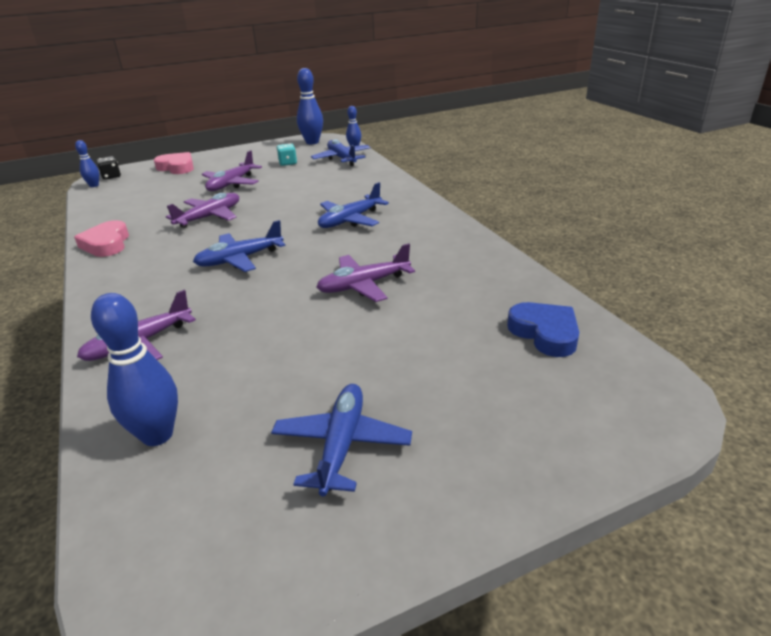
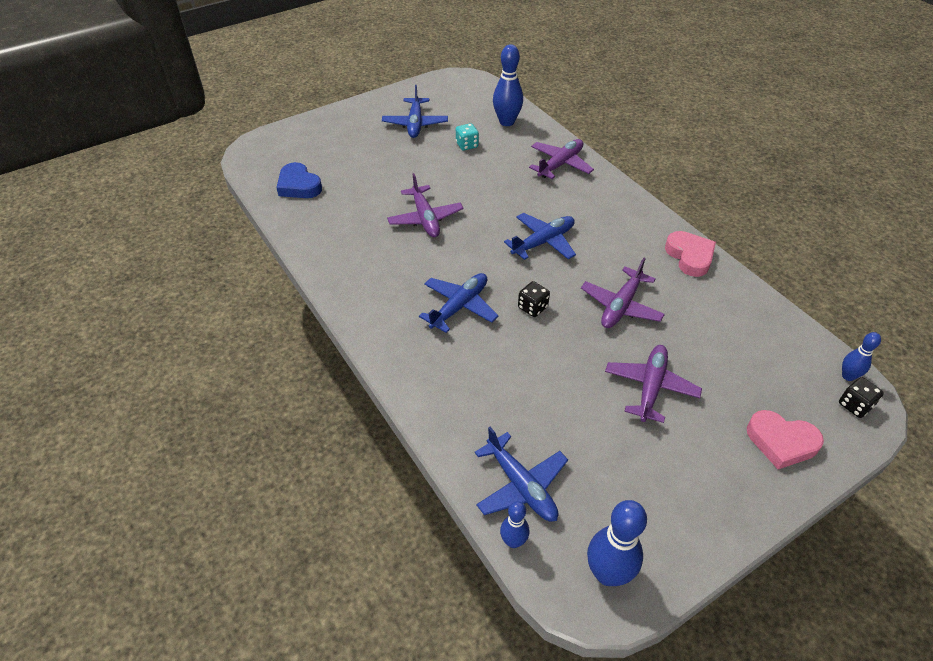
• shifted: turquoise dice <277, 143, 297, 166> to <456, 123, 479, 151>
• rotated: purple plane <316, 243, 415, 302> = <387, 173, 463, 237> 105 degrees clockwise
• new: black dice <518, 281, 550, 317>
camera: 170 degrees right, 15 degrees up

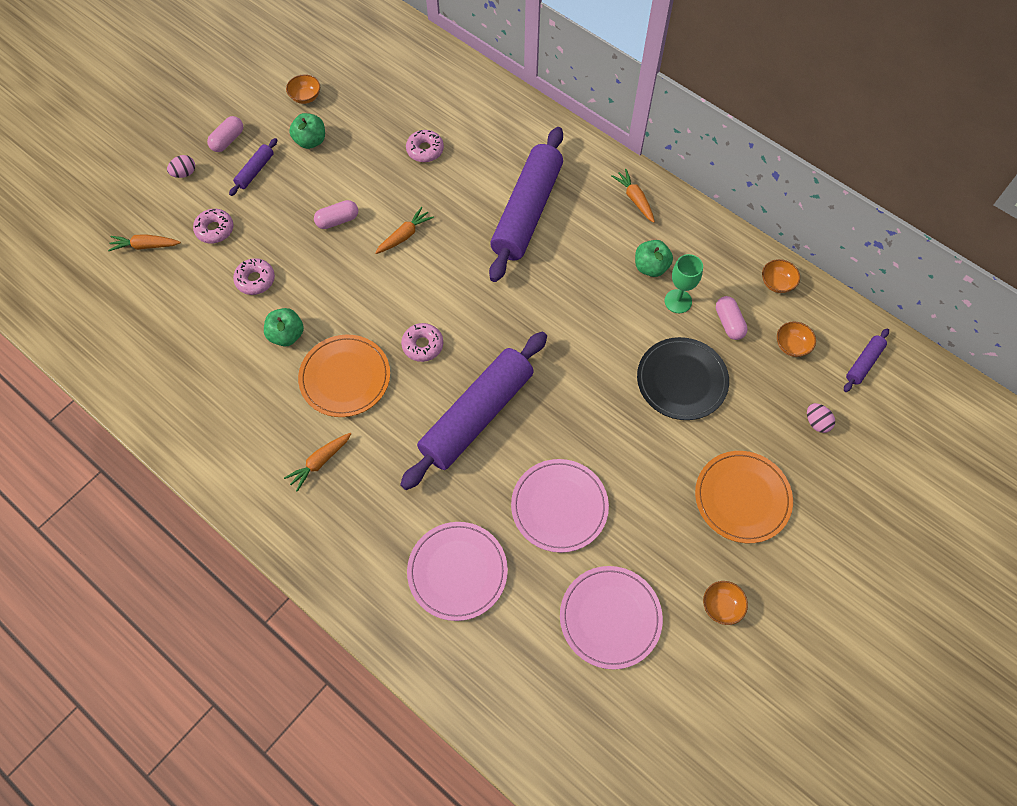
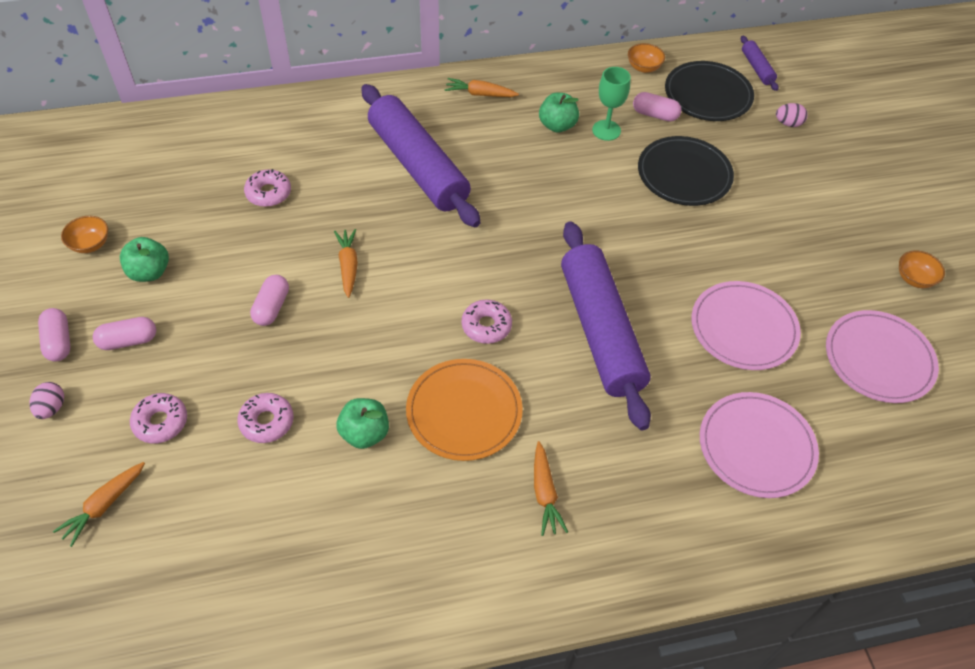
• swapped: purple rolling pin <229, 138, 277, 196> to pink capsule <93, 317, 156, 350>
• swapped: orange bowl <777, 321, 816, 357> to black plate <665, 61, 754, 121>
• gone: orange plate <695, 451, 793, 543>
camera: 55 degrees left, 10 degrees down

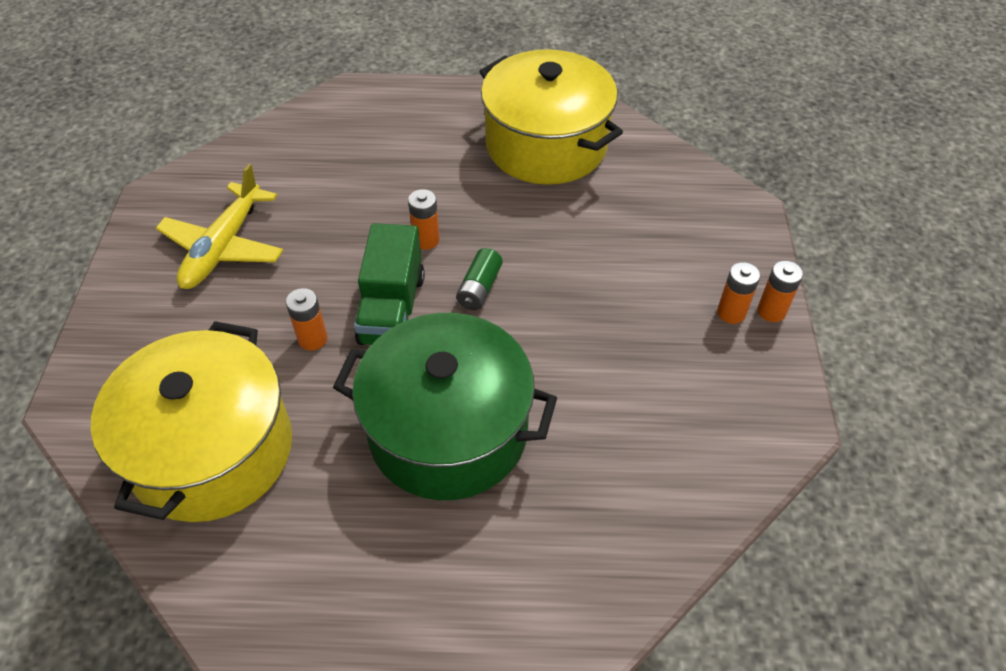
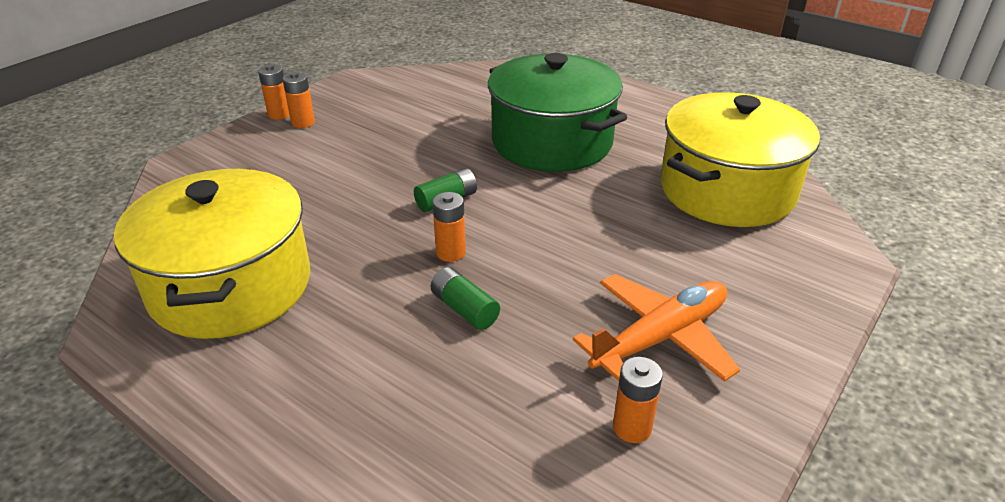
• repainted: yellow plane <156, 164, 283, 289> to orange plane <573, 274, 740, 382>
• gone: green truck <354, 223, 425, 345>
• shifted: orange battery <286, 288, 327, 351> to <613, 357, 663, 443>
• new: green battery <431, 267, 500, 330>
camera: 145 degrees left, 15 degrees down

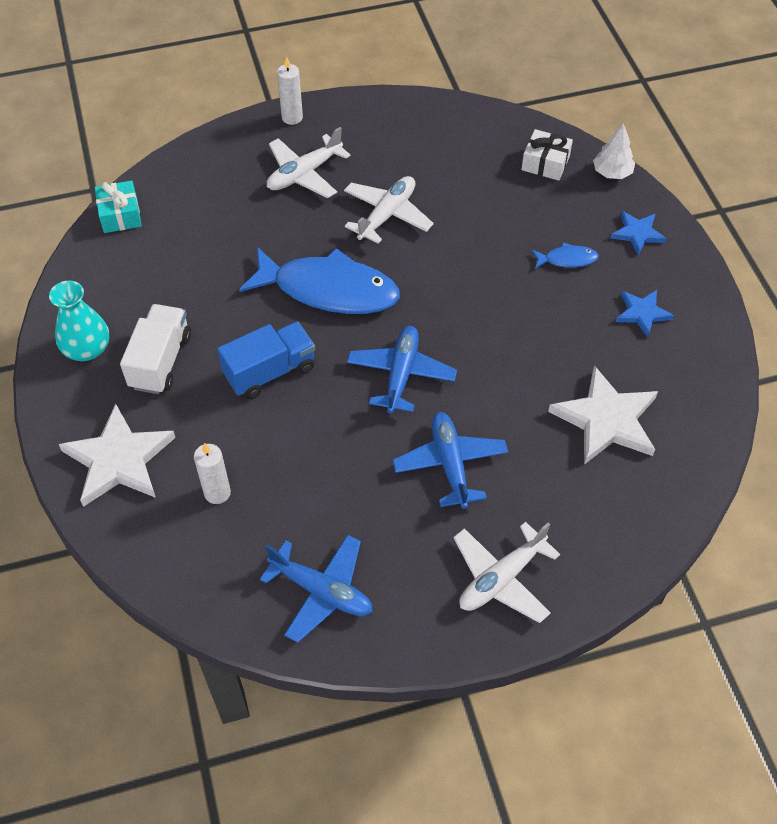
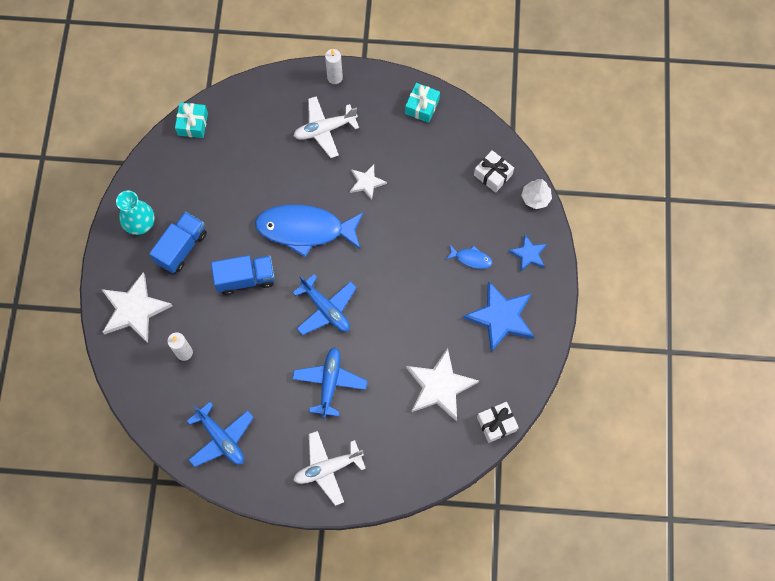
• swapped: white plane <344, 176, 434, 244> to white star <350, 164, 387, 200>
• rotated: blue fish <239, 247, 400, 314> = <255, 205, 364, 257> 150 degrees clockwise
• scaled: blue star <616, 290, 674, 337> = <463, 281, 534, 352> x1.82
• repainted: white truck <120, 304, 191, 394> to blue truck <149, 211, 207, 273>
• rotated: blue plane <347, 326, 457, 413> = <292, 274, 357, 335> 105 degrees clockwise
• new: turquoise gift <405, 83, 440, 123>
• new: white gift <477, 402, 519, 443>
camera: 20 degrees right, 15 degrees up

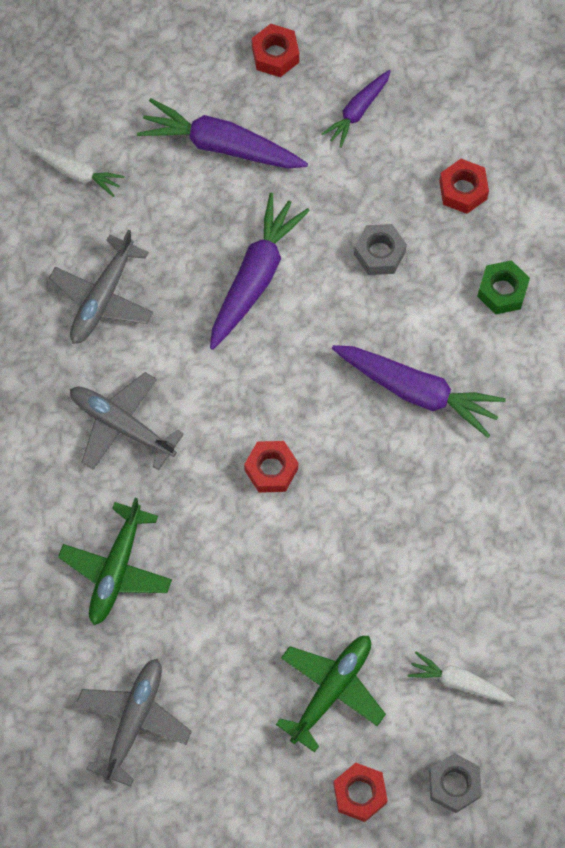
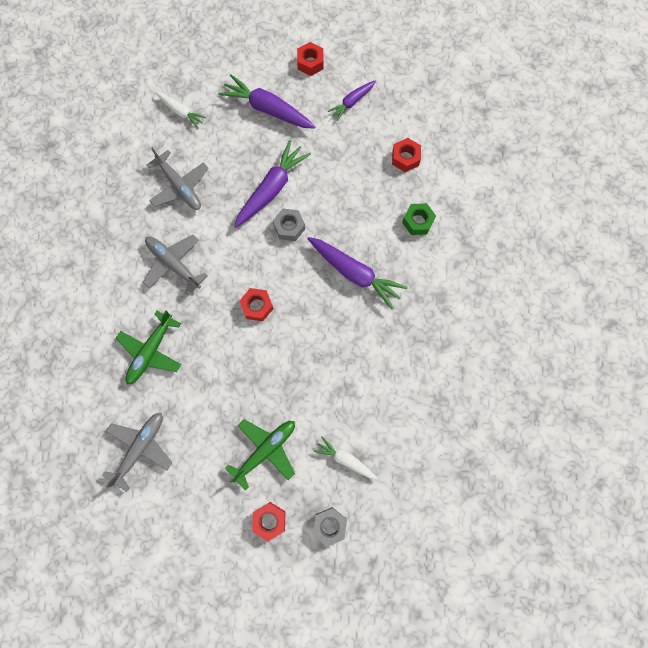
• shifted: grey nut <354, 224, 407, 275> to <273, 209, 305, 241>
• rotated: grey plane <49, 230, 153, 344> = <146, 148, 209, 210> 75 degrees counterclockwise
camera: 10 degrees right, 5 degrees up

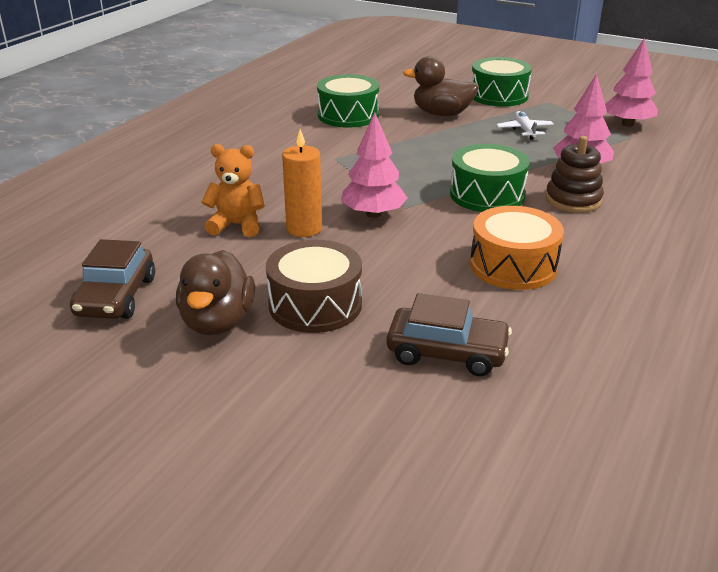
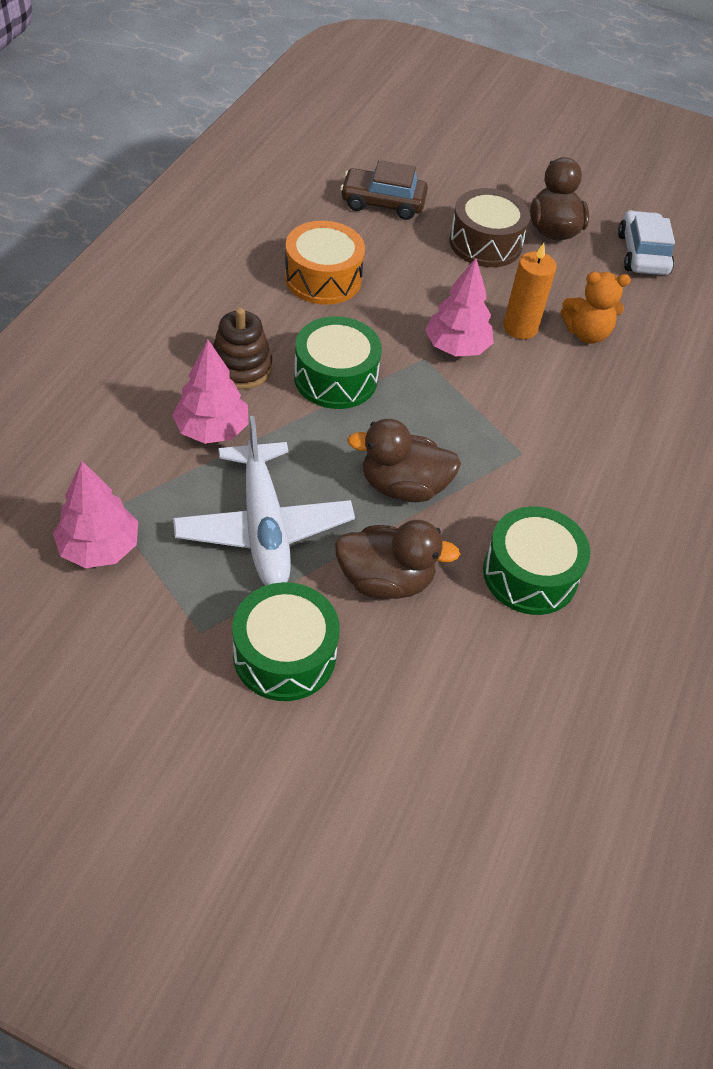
• scaled: white plane <496, 111, 554, 140> = <173, 416, 355, 586> x2.10
• repainted: brown car <70, 239, 155, 319> to white car <618, 210, 675, 275>
• new: brown duck <347, 419, 461, 502>
camera: 170 degrees right, 20 degrees up

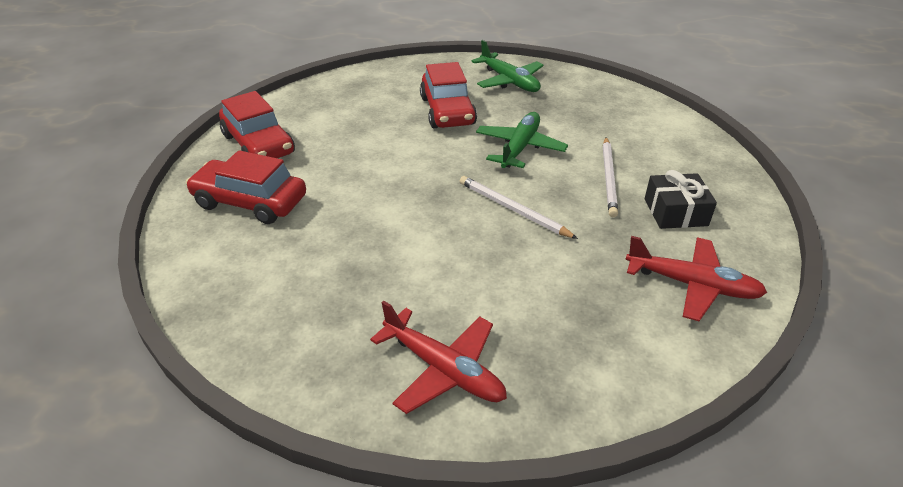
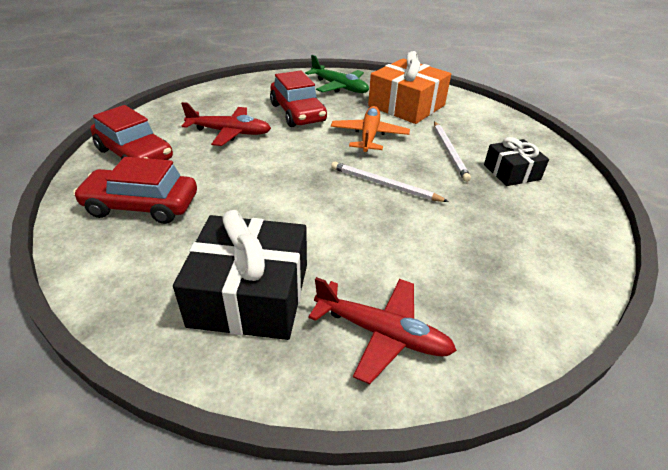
• repainted: green plane <476, 112, 568, 168> to orange plane <331, 106, 410, 152>
• shifted: red plane <625, 236, 767, 321> to <181, 102, 271, 146>
• new: orange gift <368, 51, 451, 124>
• new: black gift <173, 210, 307, 340>
camera: 15 degrees left, 0 degrees up

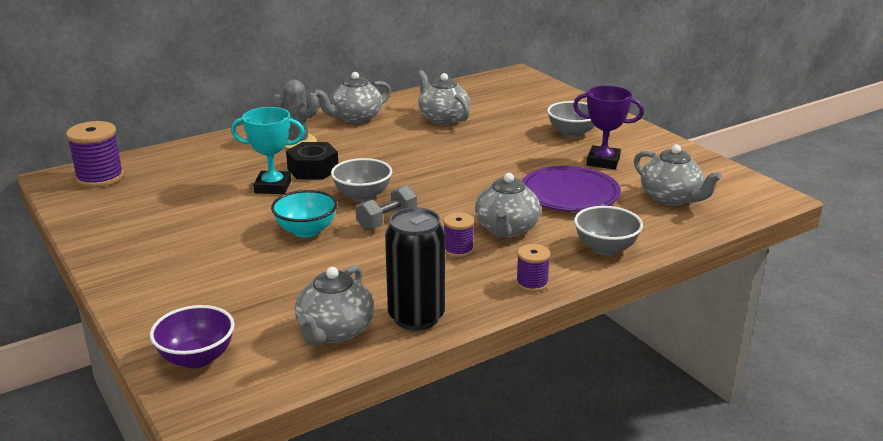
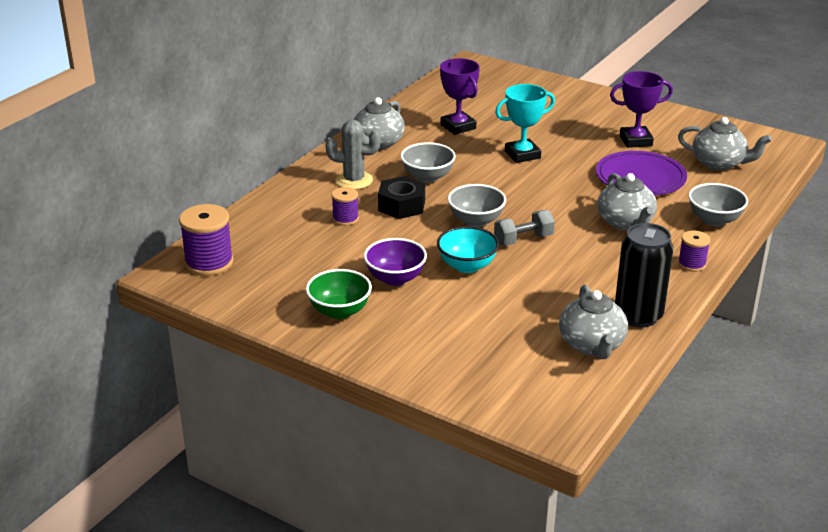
• swapped: grey teapot <418, 70, 470, 125> to purple trophy <440, 58, 480, 135>
• shifted: grey bowl <547, 101, 594, 138> to <400, 142, 456, 183>
• shifted: turquoise trophy <231, 107, 305, 194> to <495, 84, 555, 163>
• rotated: grey dumbbell <356, 185, 417, 231> = <494, 210, 555, 245> 45 degrees clockwise
• shifted: purple spool <443, 212, 474, 257> to <332, 187, 359, 226>
• shifted: purple bowl <150, 305, 235, 368> to <364, 238, 427, 286>
• new: green bowl <306, 269, 372, 319>
camera: 25 degrees left, 5 degrees up

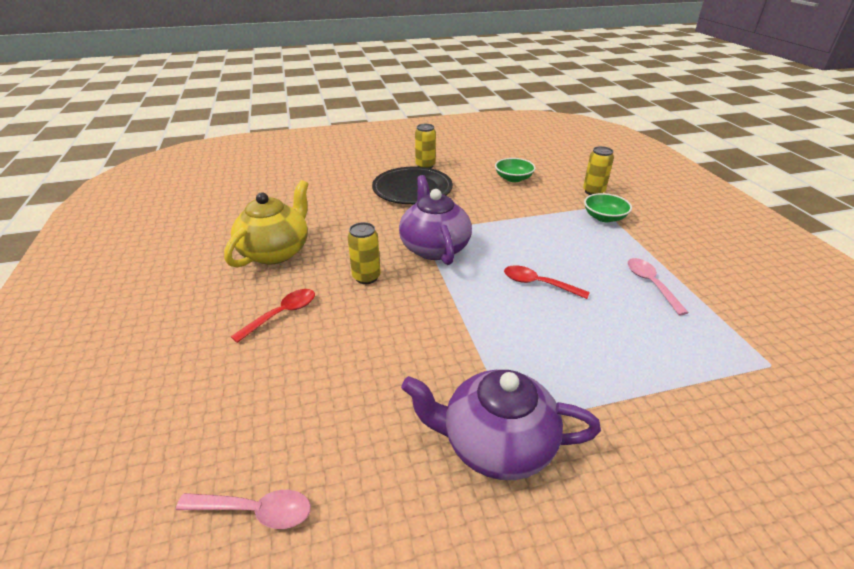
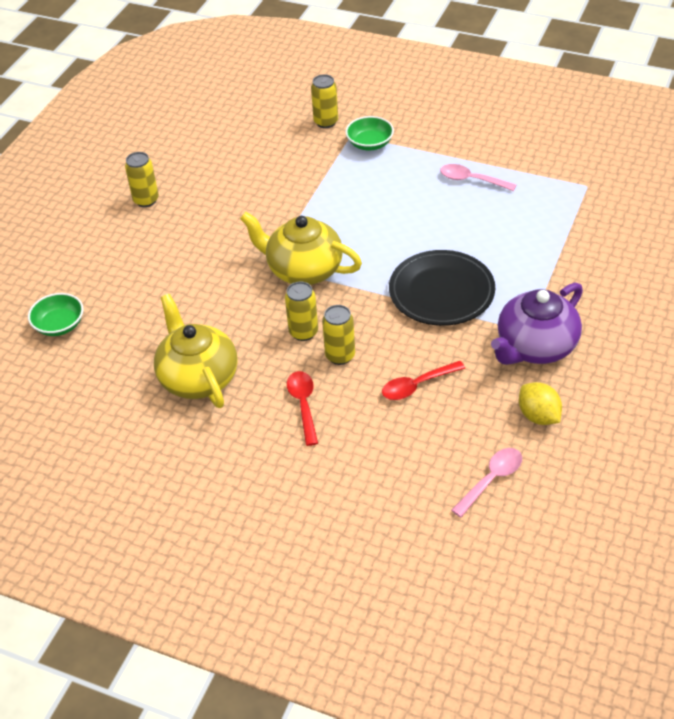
• shifted: green bowl <495, 158, 536, 182> to <28, 293, 84, 336>
• shifted: black plate <372, 167, 453, 204> to <389, 250, 495, 326>
• repainted: purple teapot <399, 175, 472, 265> to yellow teapot <240, 212, 362, 285>
• shifted: red spoon <504, 265, 590, 299> to <382, 361, 465, 400>
• new: yellow can <322, 305, 355, 365>
• new: yellow lemon <519, 382, 562, 425>
camera: 50 degrees left, 10 degrees up

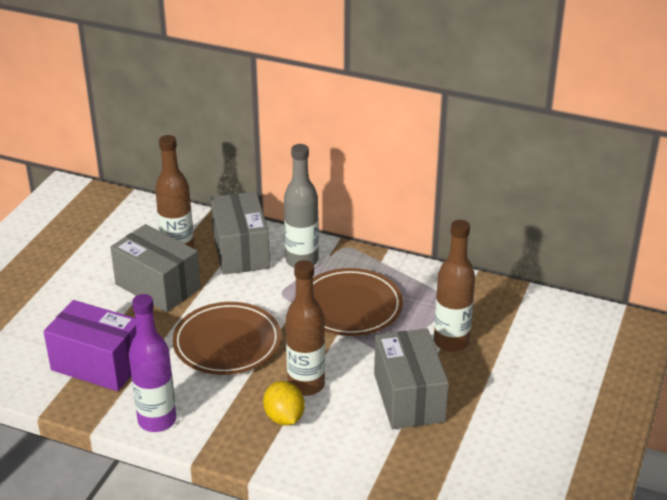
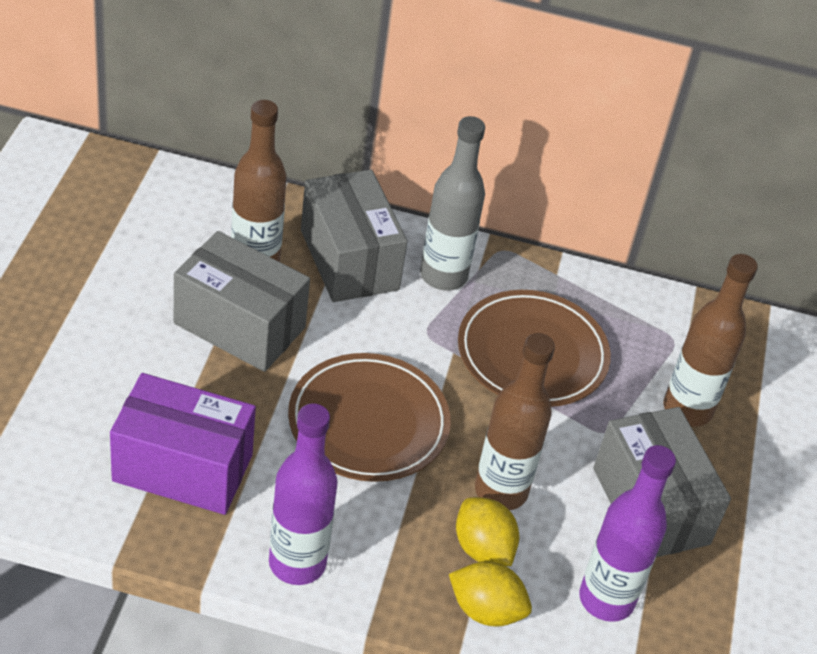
• new: purple bottle <579, 445, 676, 622>
• new: yellow lemon <449, 561, 532, 627>
camera: 15 degrees left, 10 degrees up

